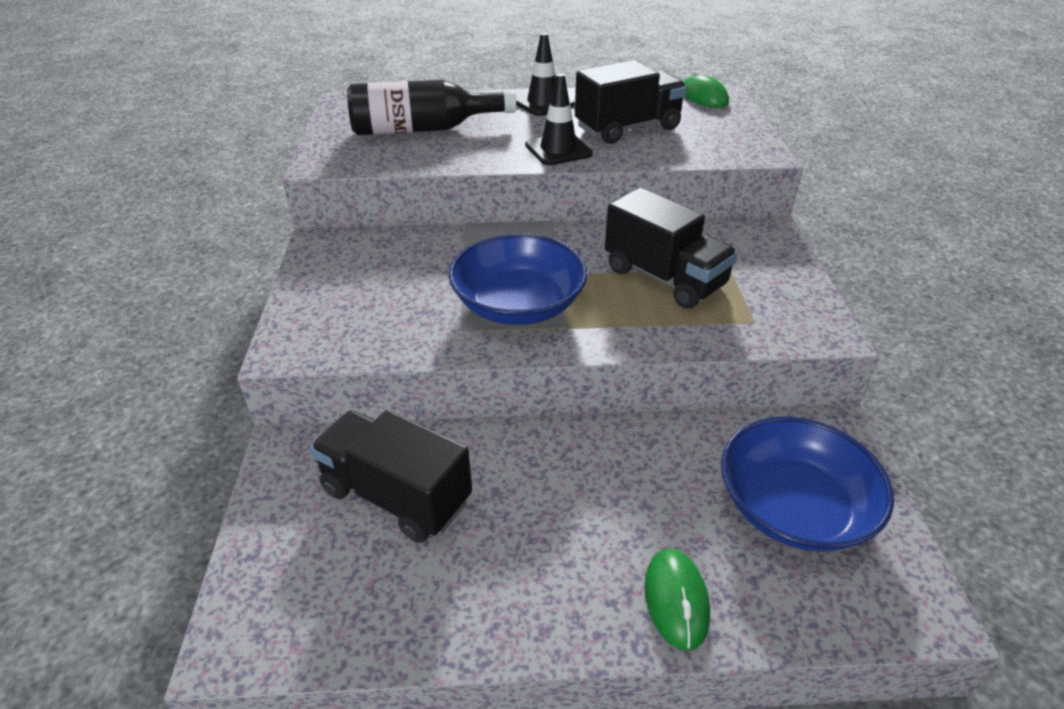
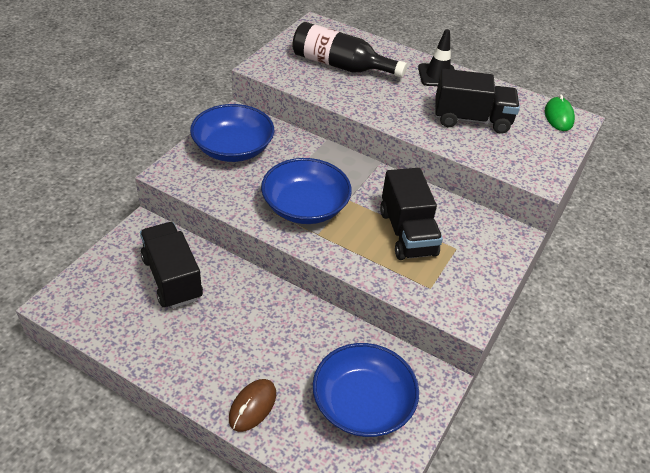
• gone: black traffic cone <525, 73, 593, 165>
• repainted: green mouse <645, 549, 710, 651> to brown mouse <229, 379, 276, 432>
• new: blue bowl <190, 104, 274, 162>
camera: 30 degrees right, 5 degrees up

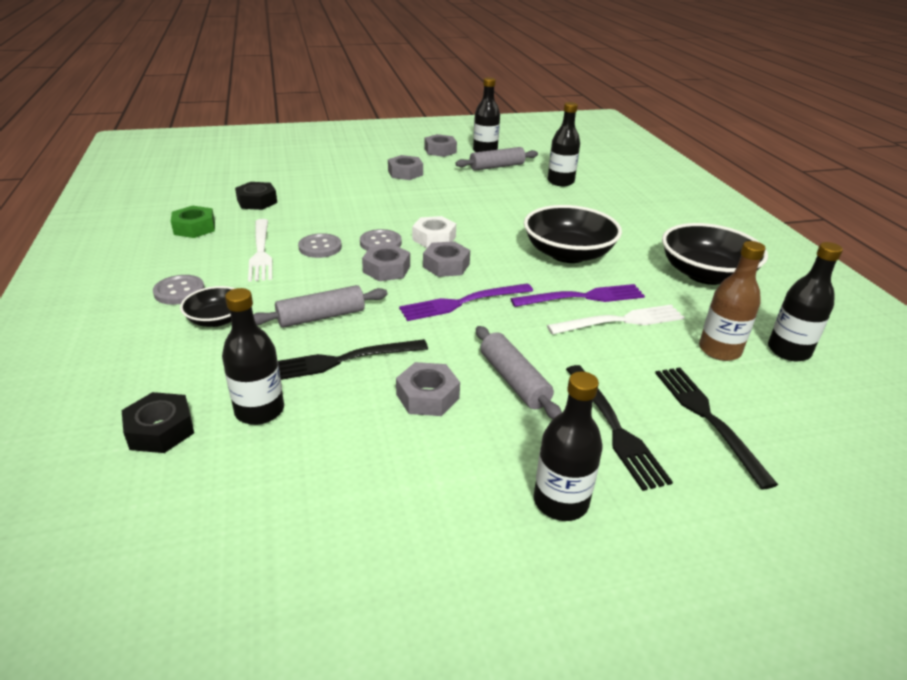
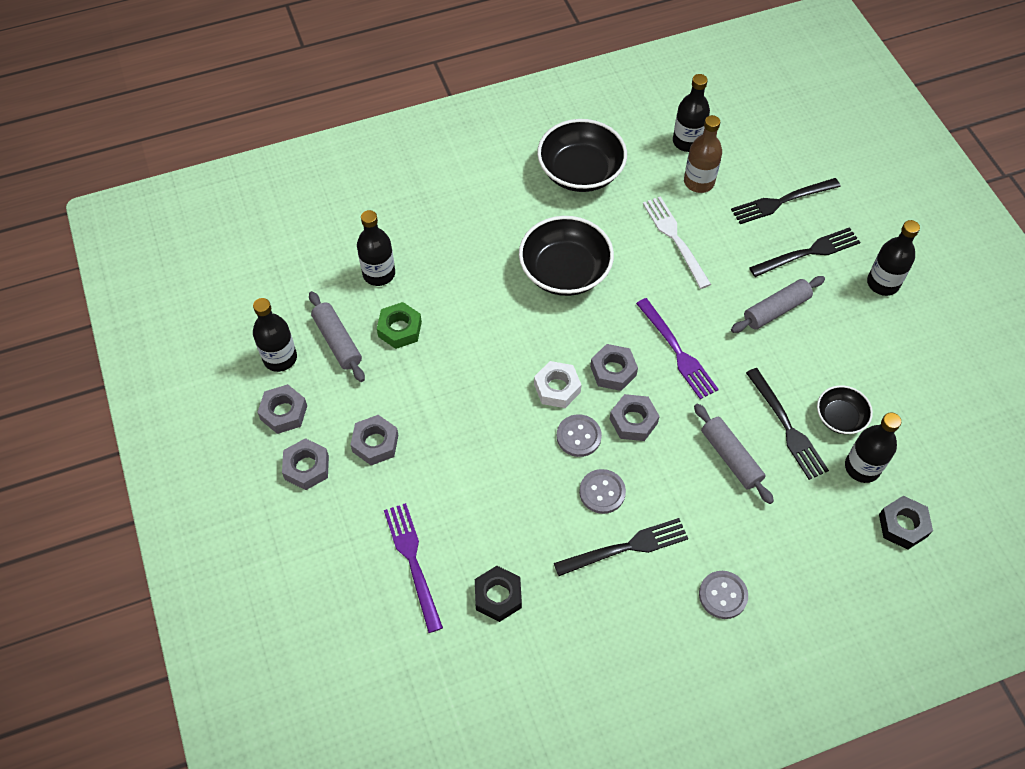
• shifted: green nut <171, 206, 215, 238> to <377, 302, 422, 349>
• repainted: white fork <248, 219, 272, 282> to black fork <554, 518, 688, 576>
• shifted: purple fork <511, 284, 645, 307> to <384, 503, 443, 633>
• shifted: black bowl <180, 286, 236, 327> to <817, 385, 873, 434>
• shifted: grey nut <396, 362, 460, 416> to <282, 438, 329, 490>
camera: 95 degrees left, 25 degrees up

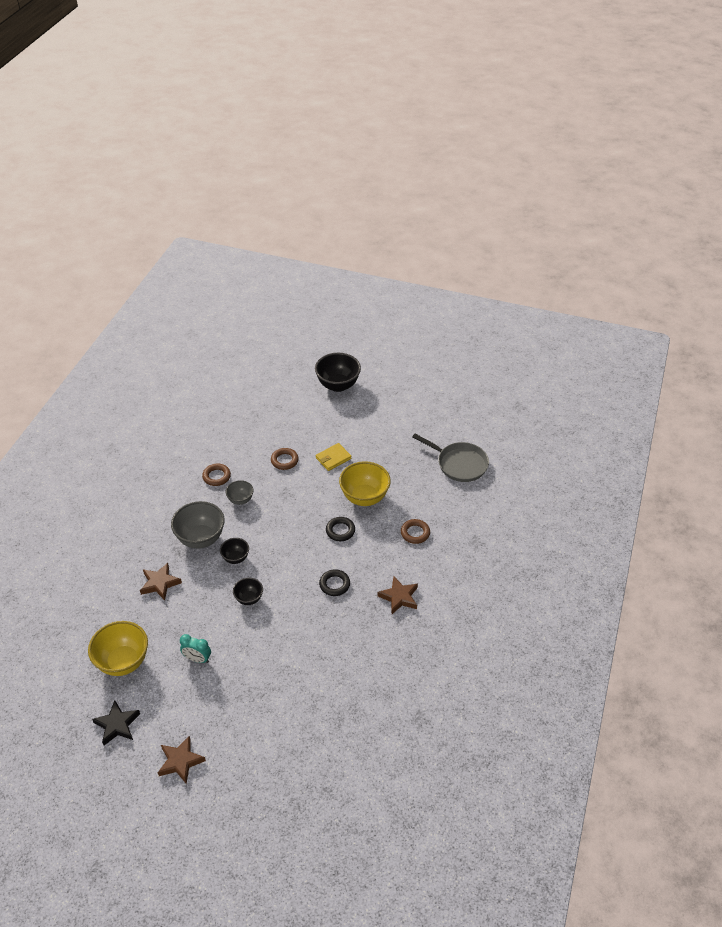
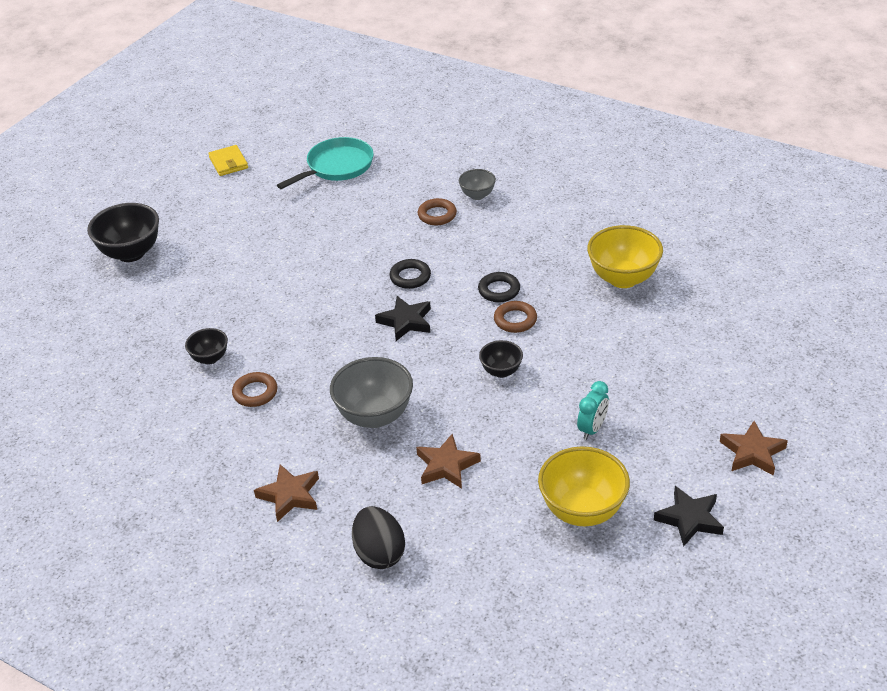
• repainted: grey pan <412, 434, 489, 482> to turquoise pan <277, 137, 374, 189>
• shifted: yellow wallet <316, 443, 351, 471> to <208, 145, 248, 176>
• shifted: brown ring <271, 448, 299, 470> to <494, 301, 537, 333>
• shifted: yellow bowl <339, 461, 391, 506> to <587, 225, 663, 288>
• shifted: grey bowl <226, 480, 253, 505> to <459, 169, 496, 200>
• shifted: black bowl <220, 538, 249, 564> to <185, 328, 228, 364>
• shifted: brown star <377, 577, 418, 614> to <254, 464, 319, 522>
• new: black star <375, 296, 431, 341>
• new: black egg <352, 506, 405, 569>
camera: 75 degrees left, 5 degrees down

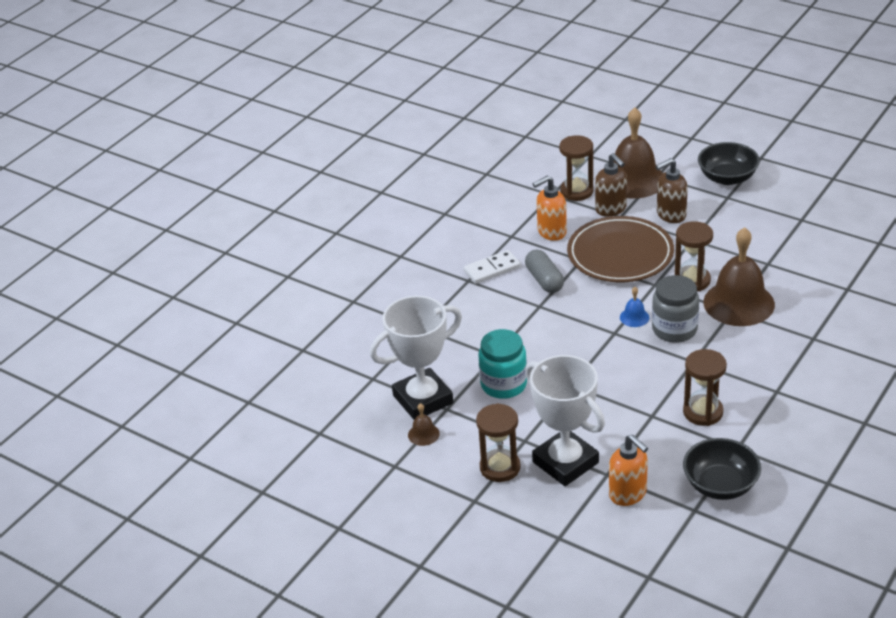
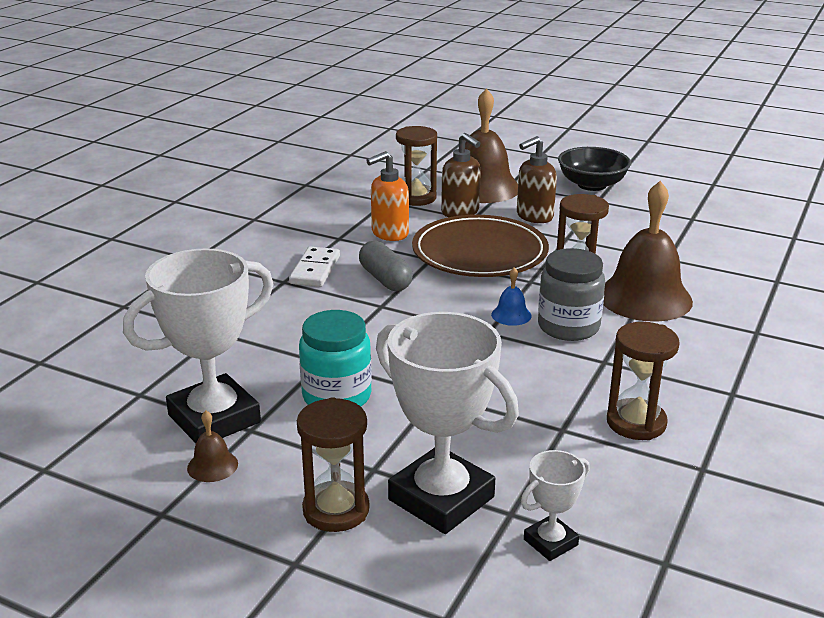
• rotated: white domino <464, 250, 521, 284> = <289, 247, 340, 287> 45 degrees counterclockwise
• swapped: orange soap dispenser <609, 434, 648, 506> to white trophy <521, 450, 590, 561>
• gone: black bowl <683, 438, 761, 500>
camera: 10 degrees left, 10 degrees down

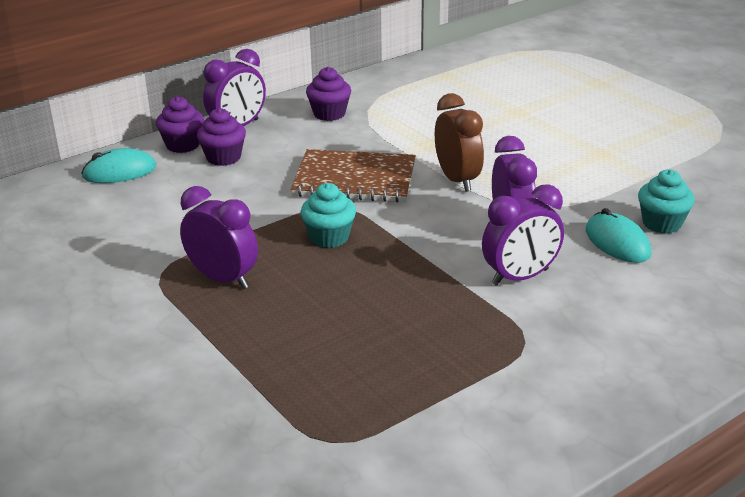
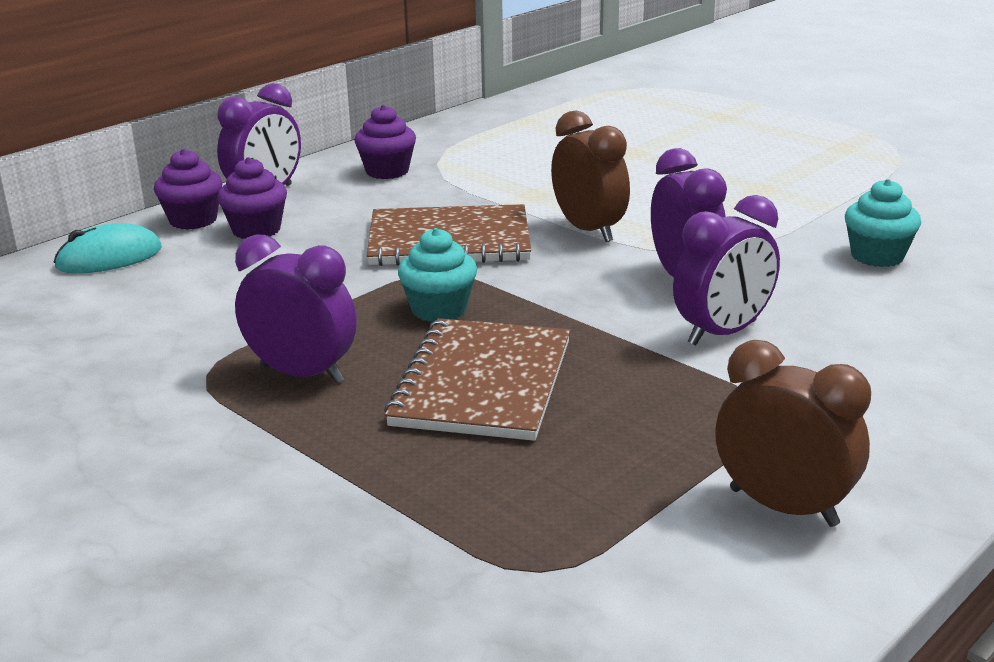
• gone: turquoise mouse <586, 208, 652, 263>
• new: brown notebook <384, 318, 570, 441>
• new: brown clock <715, 340, 871, 527>
camera: 10 degrees left, 5 degrees down

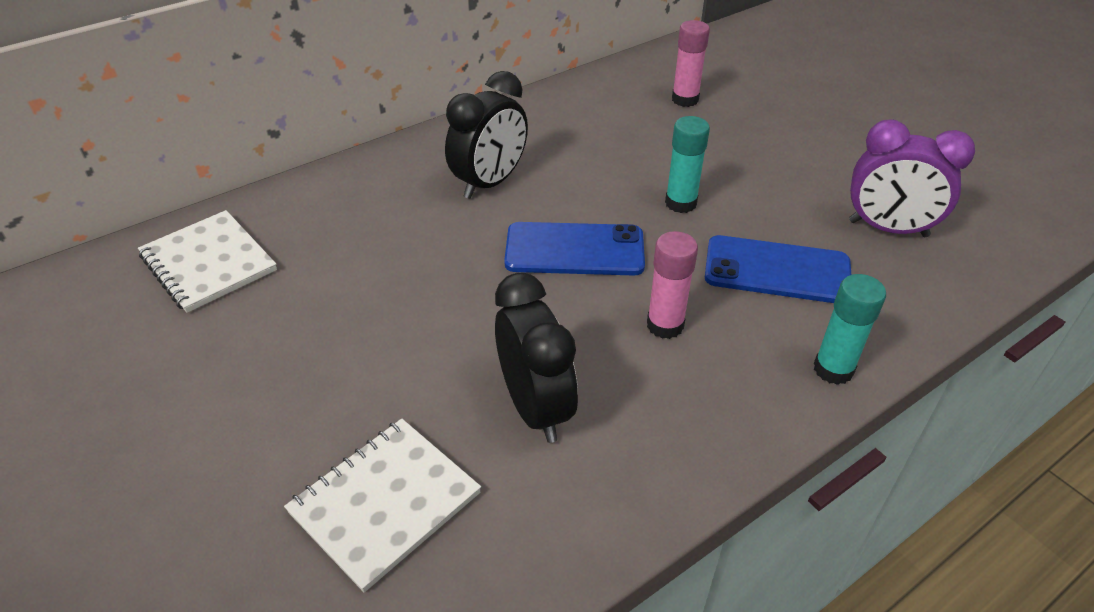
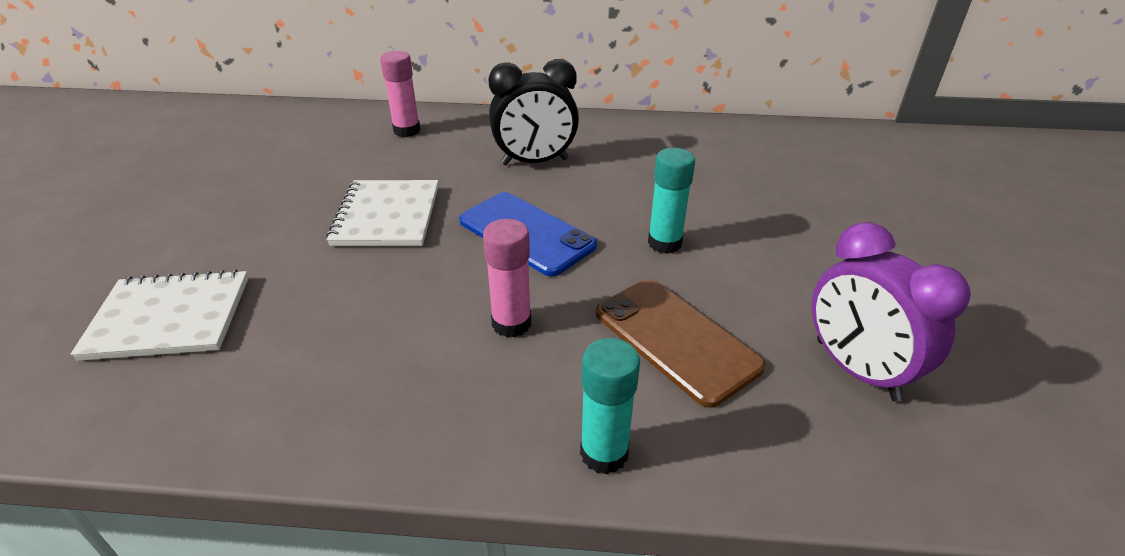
• shifted: pink glue stick <672, 20, 710, 107> to <380, 51, 420, 137>
• shifted: white notebook <138, 210, 277, 313> to <326, 180, 438, 246>
• repainted: blue phone <705, 235, 851, 303> to brown phone <596, 279, 765, 408>
• gone: black clock <495, 273, 578, 443>
camera: 40 degrees right, 5 degrees down

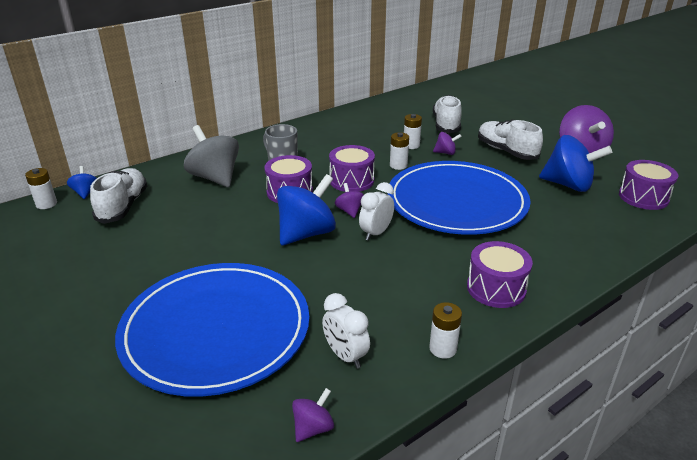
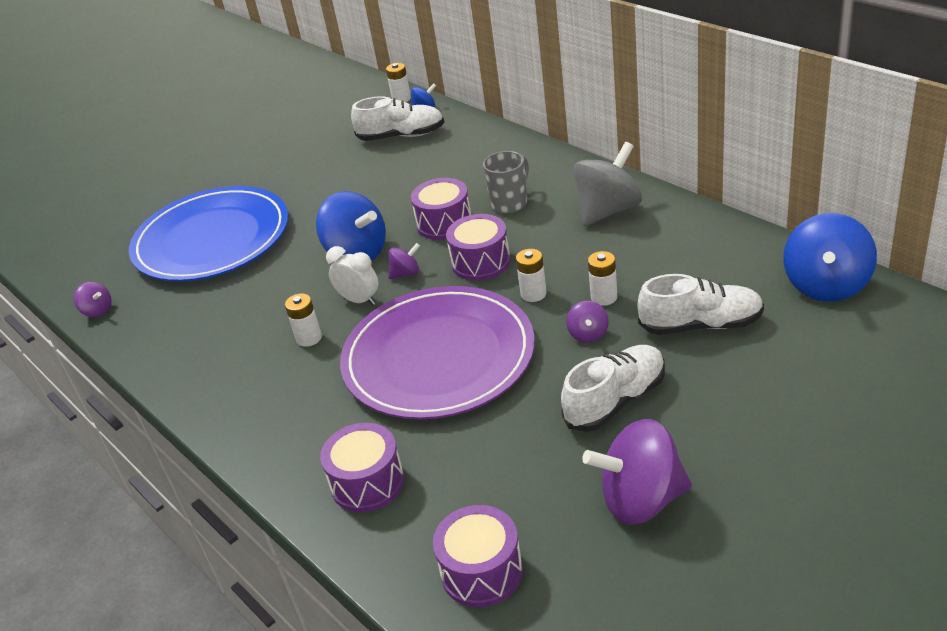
• shifted: grey spinning top <184, 125, 239, 187> to <573, 142, 642, 226>
• shifted: blue spinning top <539, 135, 612, 192> to <783, 213, 877, 301>
• repainted: blue plate <388, 161, 531, 235> to purple plate <340, 286, 535, 420>
• shifted: purple drum <467, 241, 533, 308> to <320, 423, 405, 512>
• gone: white clock <322, 293, 370, 368>
• shifted: white battery <429, 302, 462, 359> to <285, 293, 322, 347>
camera: 90 degrees right, 5 degrees up

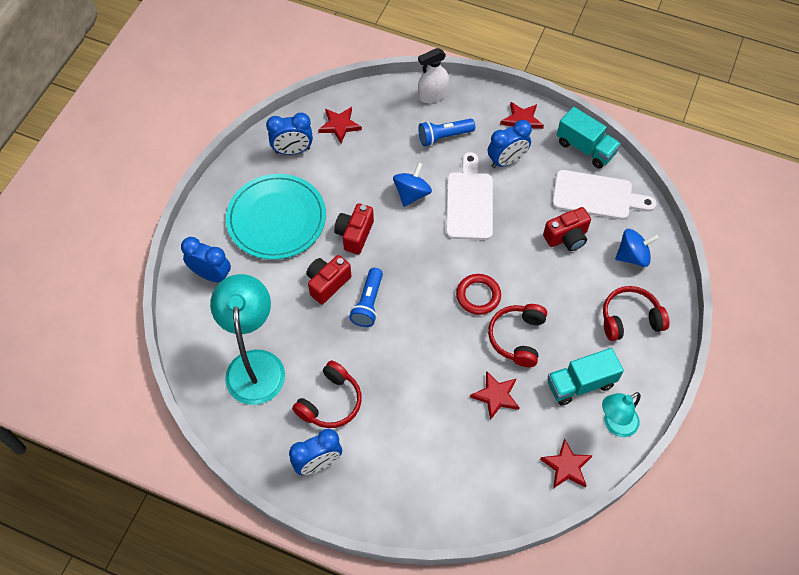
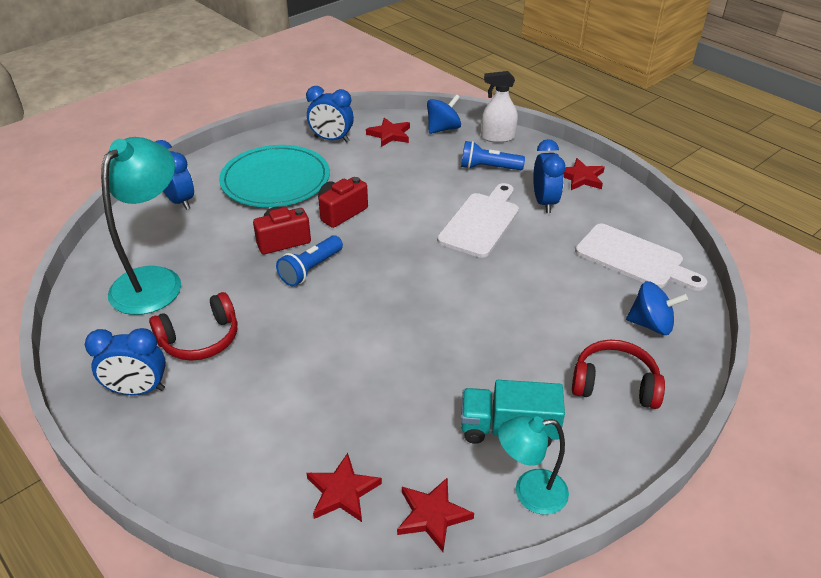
• gone: turquoise truck <557, 107, 621, 169>
• rotated: blue clock <488, 120, 532, 168> = <533, 139, 565, 213> 90 degrees counterclockwise
• shifted: blue spinning top <393, 163, 432, 207> to <427, 94, 461, 134>
• gone: red camera <543, 207, 591, 251>
• gone: red ring <456, 274, 501, 315>
• gone: red headphones <488, 304, 547, 367>
• shifted: red star <470, 371, 520, 420> to <306, 453, 382, 522>
camera: 25 degrees right, 20 degrees down

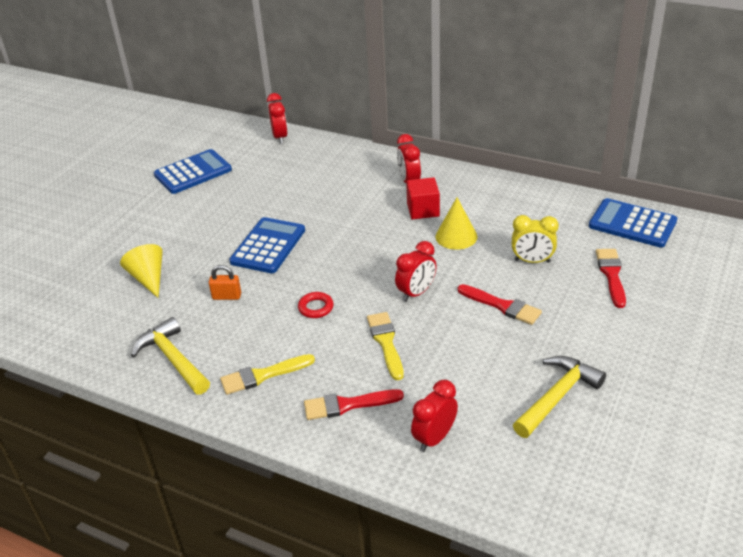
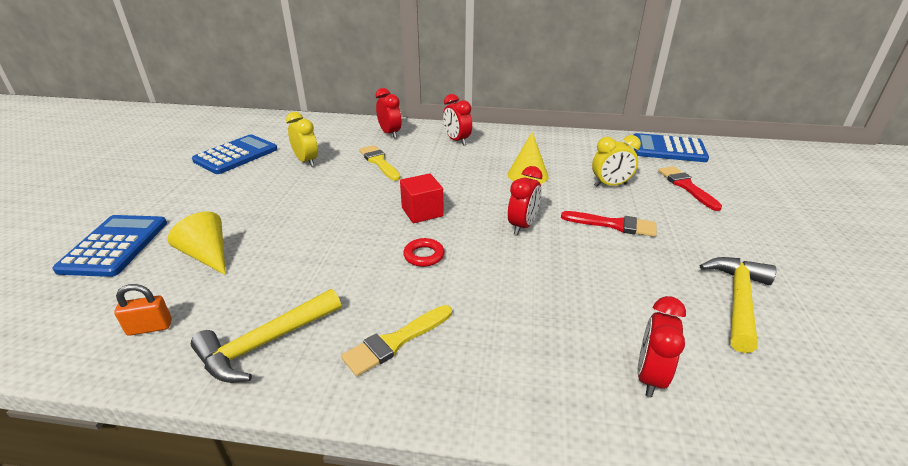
• shifted: red clock <267, 93, 288, 144> to <376, 88, 402, 138>
• shifted: red cube <406, 177, 440, 220> to <400, 173, 444, 223>
• shifted: blue calculator <229, 217, 305, 273> to <52, 215, 167, 277>
• shifted: orange padlock <209, 265, 241, 300> to <114, 284, 172, 336>
• shifted: yellow brush <367, 312, 404, 380> to <359, 145, 400, 181>
• rotated: yellow hammer <131, 317, 210, 394> = <191, 289, 341, 383> 75 degrees counterclockwise
• gone: red brush <304, 389, 404, 420>
• new: yellow clock <286, 112, 318, 167>
camera: 20 degrees left, 5 degrees down

